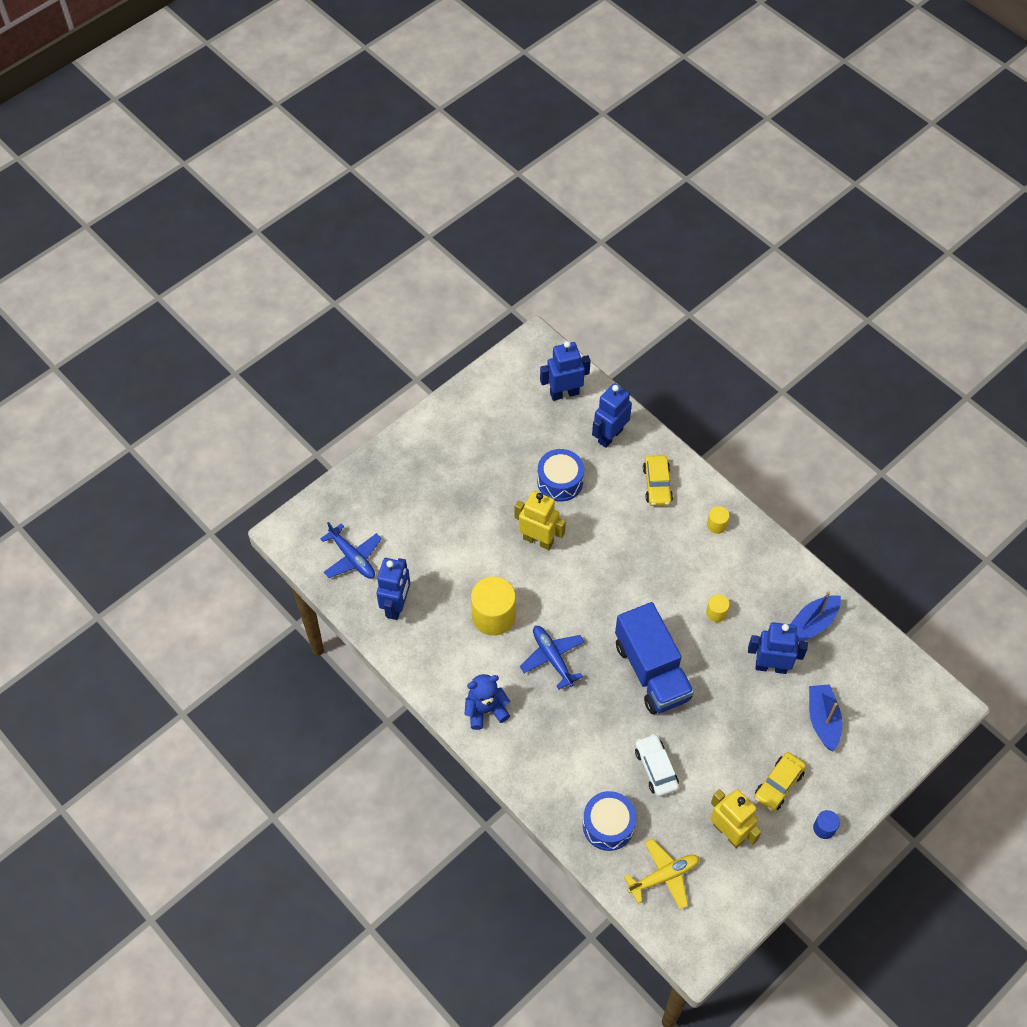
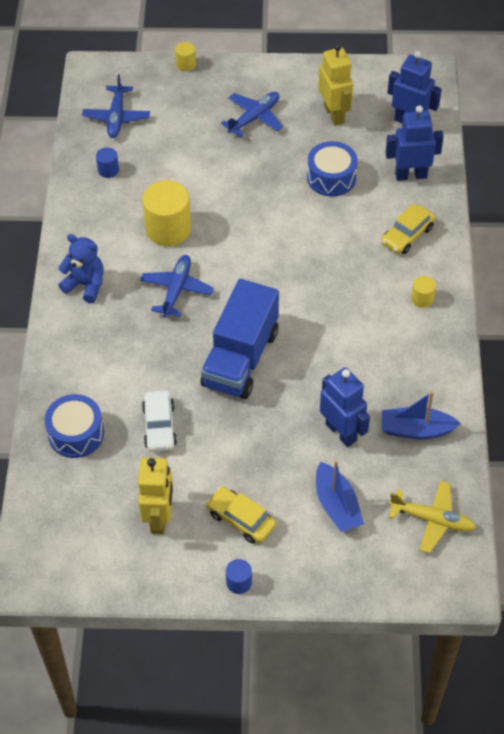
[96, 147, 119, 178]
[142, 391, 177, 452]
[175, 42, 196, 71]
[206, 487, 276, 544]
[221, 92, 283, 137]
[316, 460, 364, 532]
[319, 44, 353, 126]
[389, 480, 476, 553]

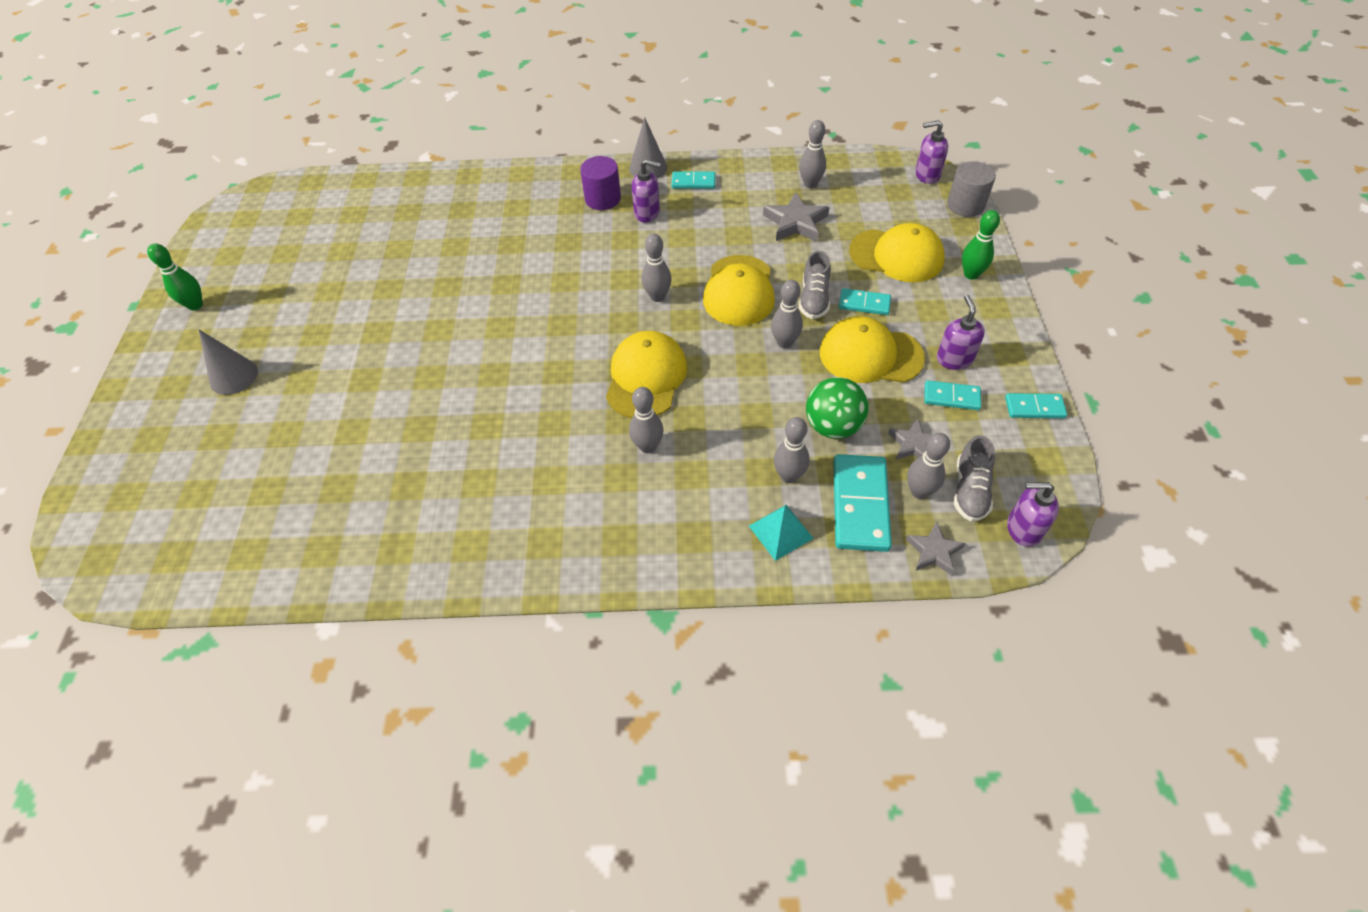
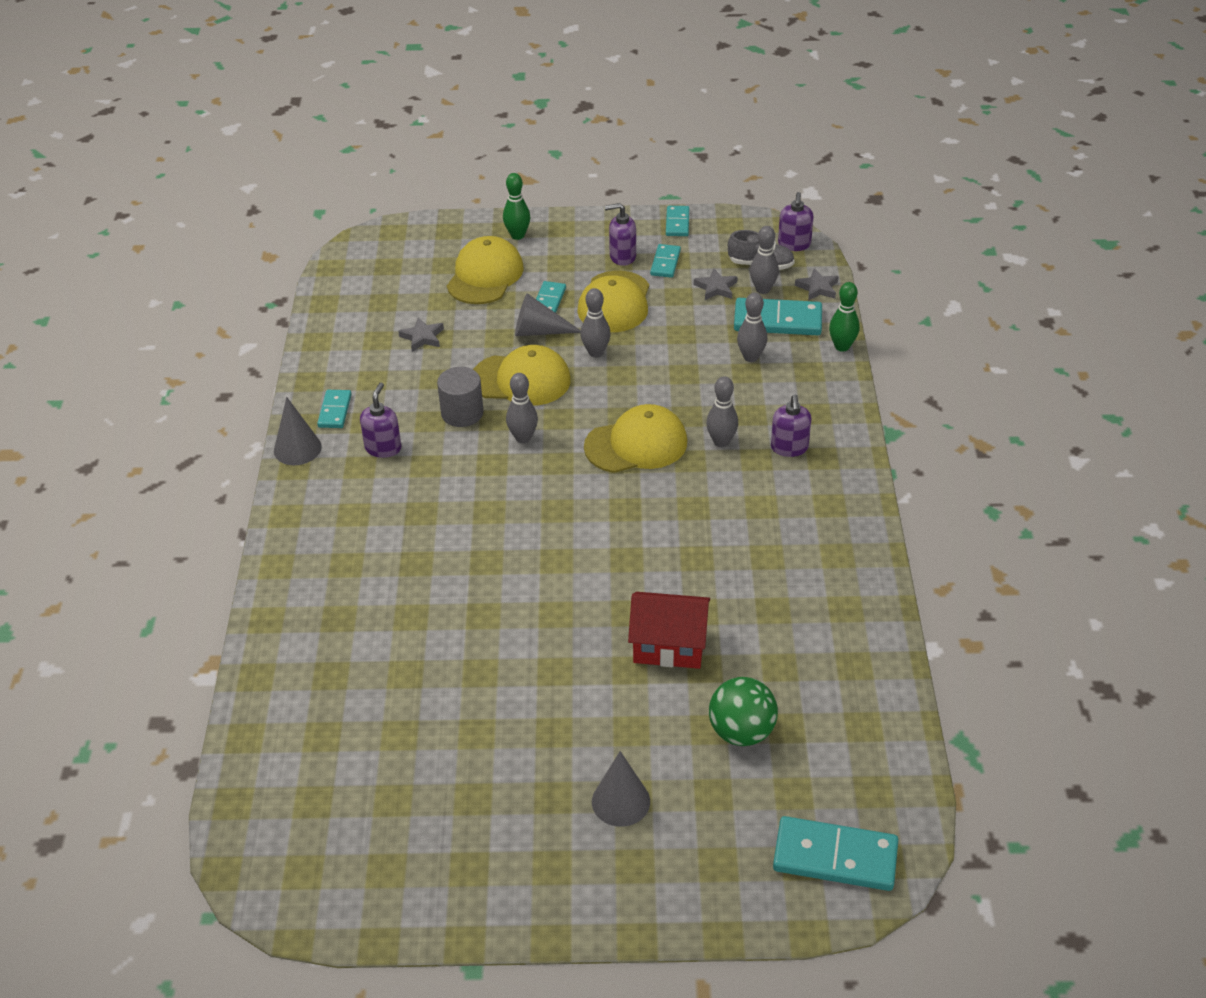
[398, 317, 444, 352]
[437, 367, 483, 427]
[515, 293, 581, 336]
[584, 404, 687, 473]
[628, 592, 710, 669]
[709, 677, 778, 746]
[771, 394, 811, 457]
[773, 816, 898, 891]
[829, 282, 860, 352]
[580, 156, 621, 210] (first image)
[749, 505, 814, 561] (first image)
[799, 120, 826, 188] (first image)

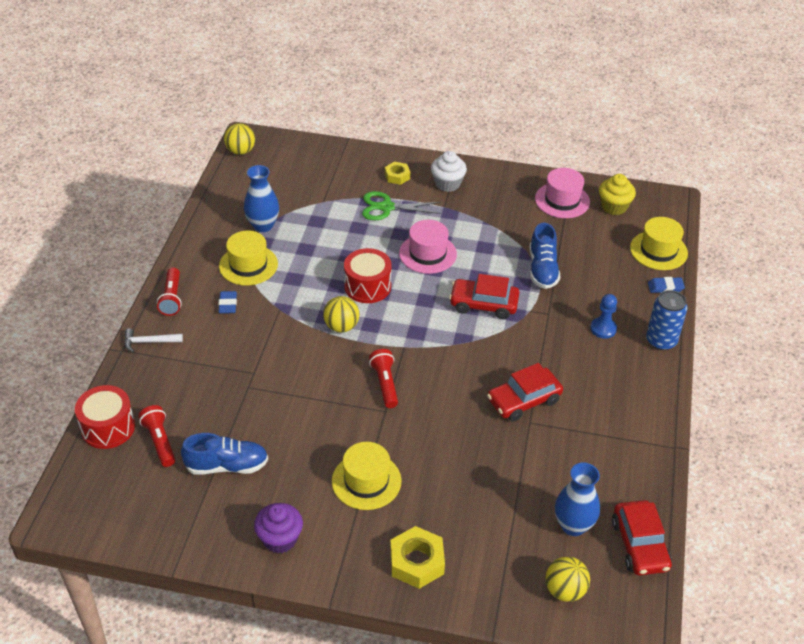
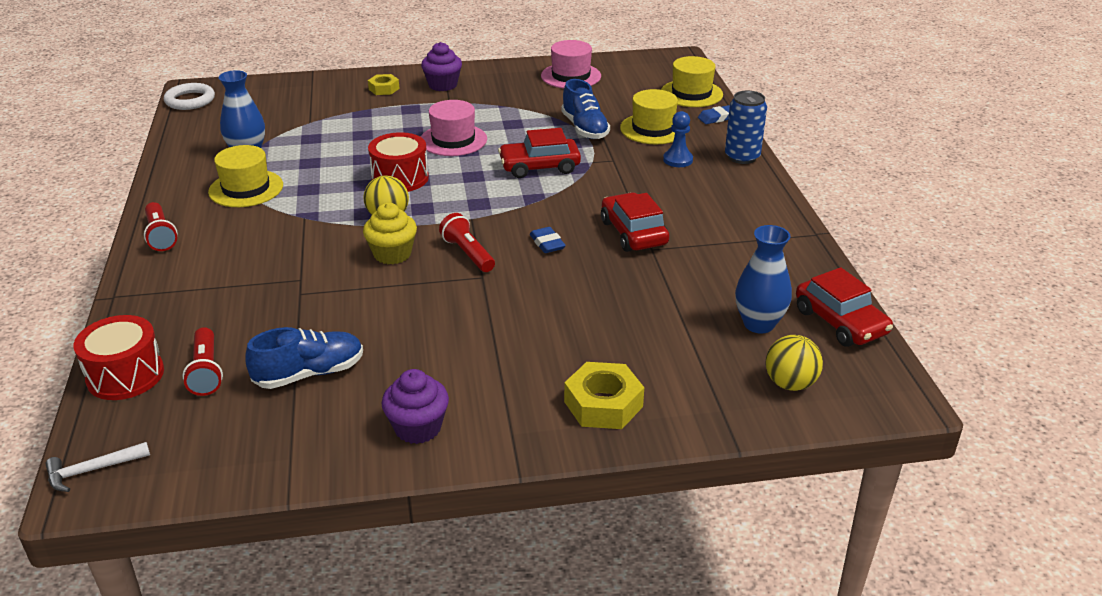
[45, 442, 150, 492]
[164, 83, 215, 110]
[182, 327, 223, 396]
[363, 203, 417, 264]
[421, 42, 462, 91]
[530, 227, 566, 253]
[601, 192, 669, 252]
[620, 89, 686, 144]
[362, 191, 440, 220] (first image)

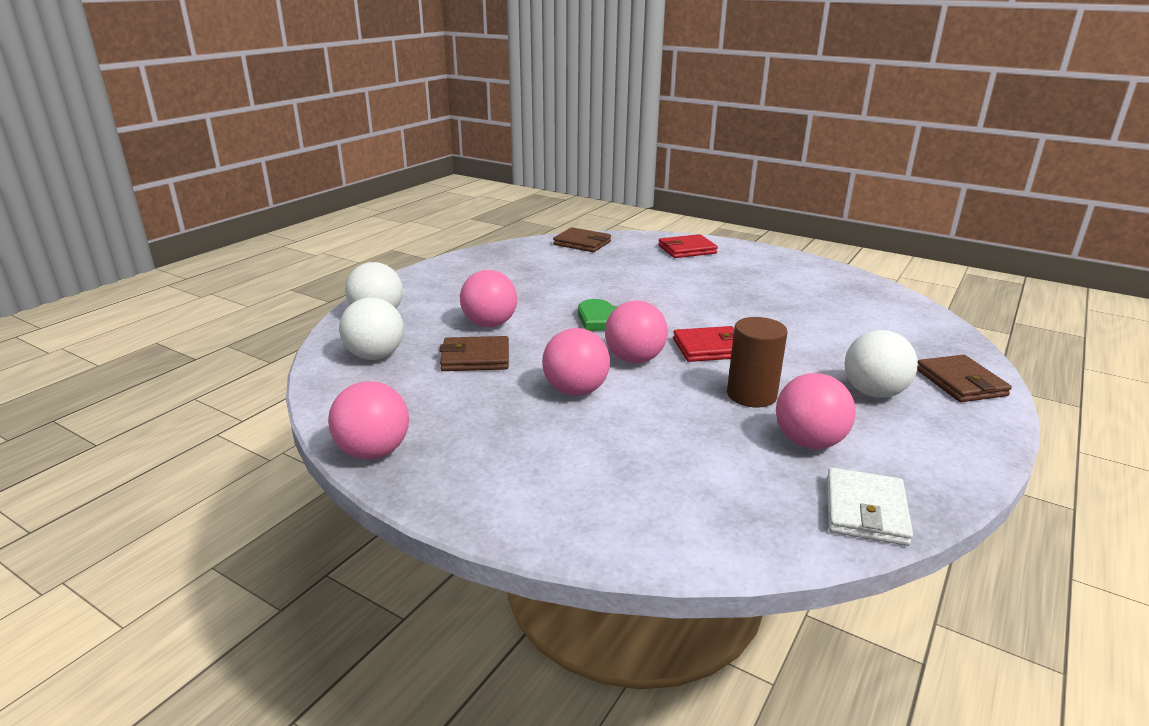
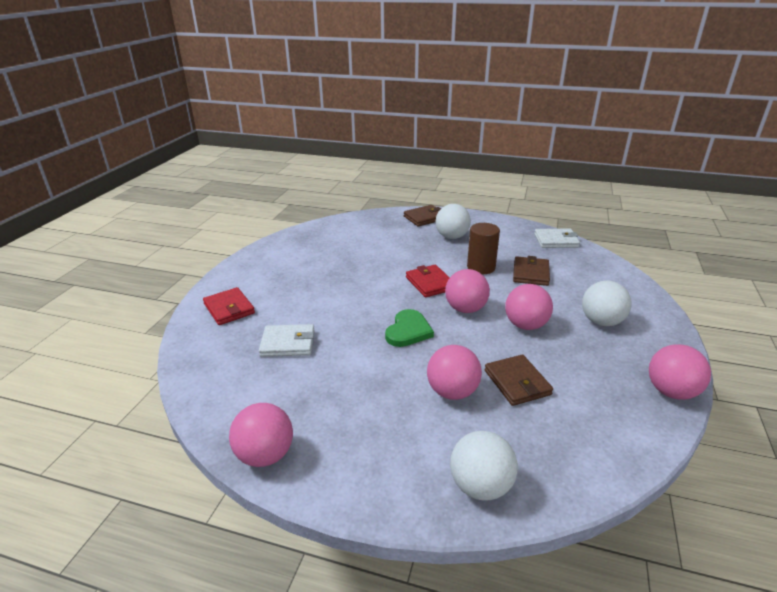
[229, 403, 293, 467]
[259, 324, 315, 357]
[513, 256, 550, 286]
[582, 281, 632, 326]

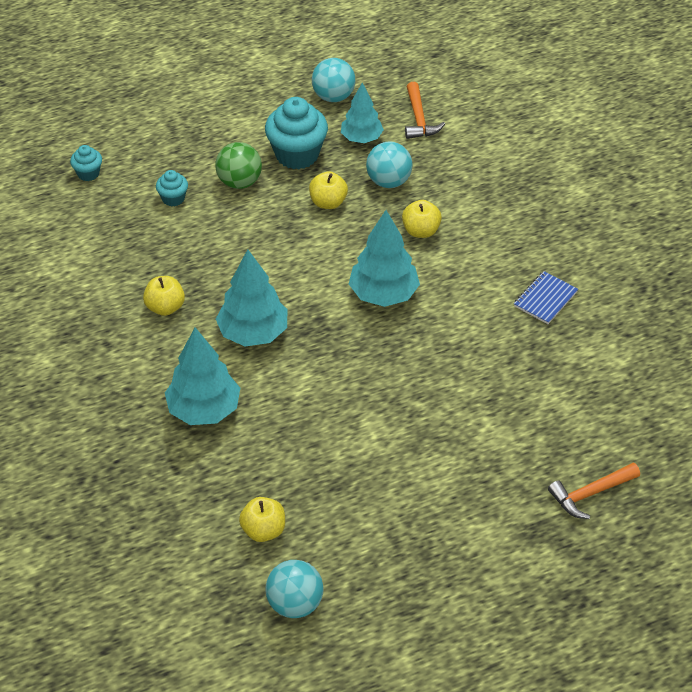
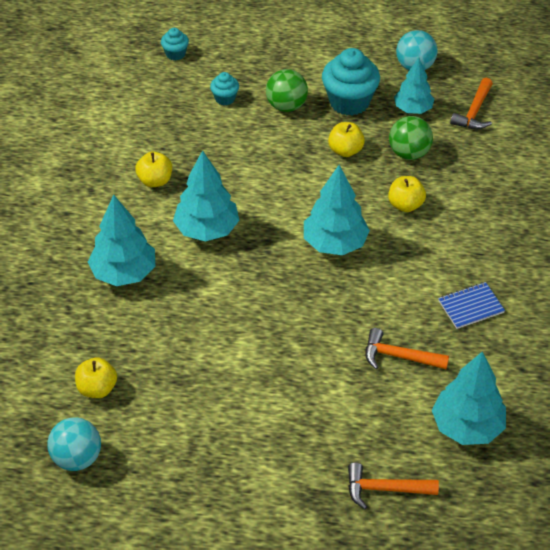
[365, 328, 449, 369]
[389, 116, 433, 160]
[432, 352, 506, 445]

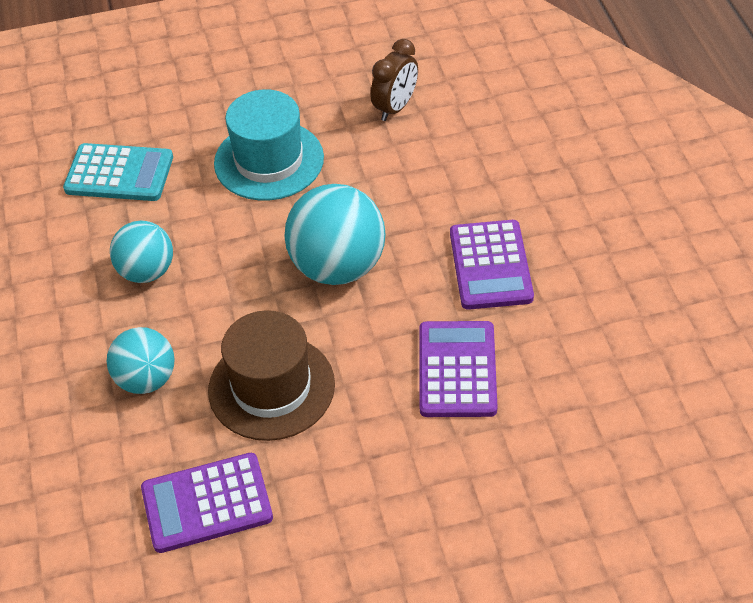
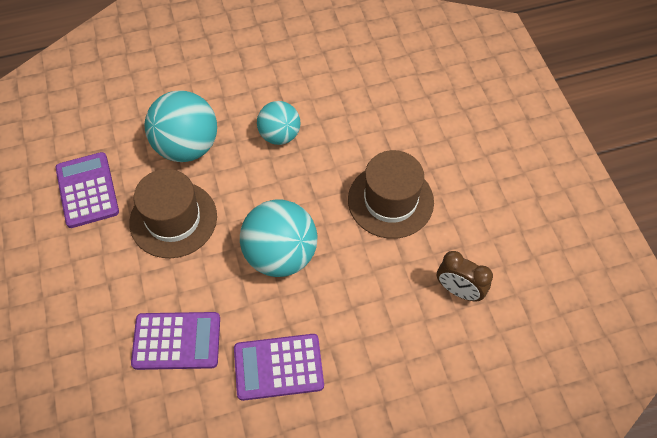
[145, 90, 217, 162]
[348, 150, 434, 239]
[63, 143, 173, 201] (first image)

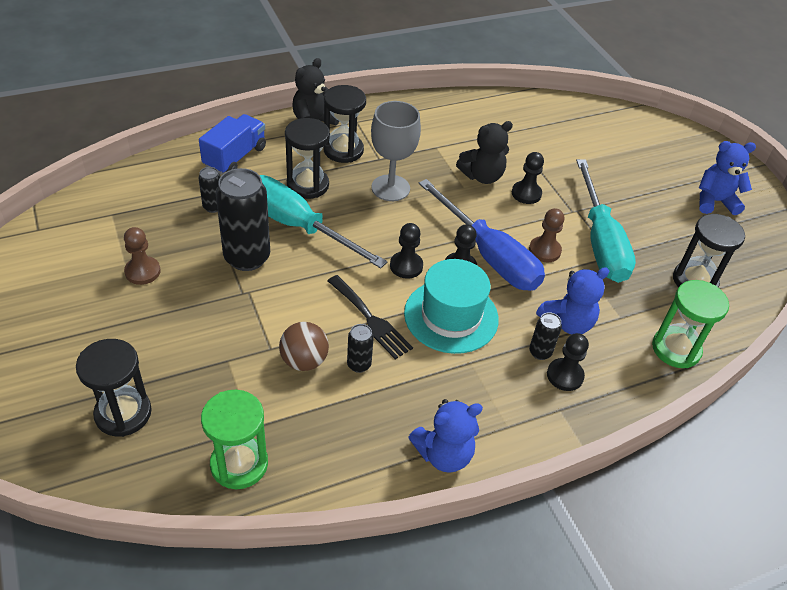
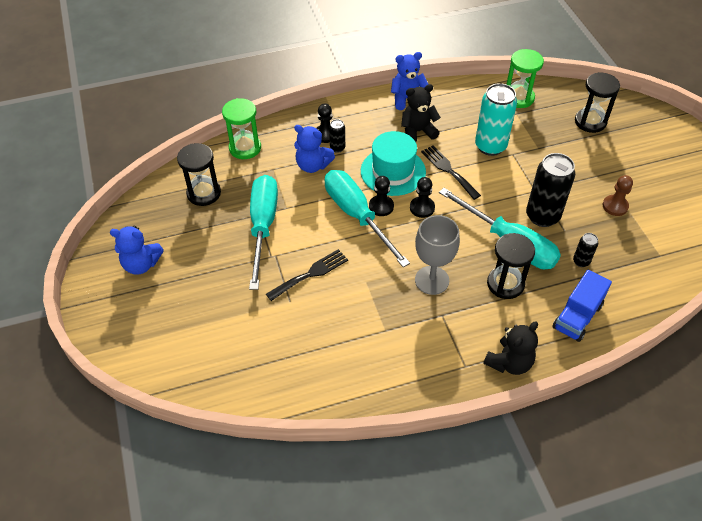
[266, 249, 348, 301]
[294, 125, 335, 173]
[325, 170, 410, 267]
[401, 84, 441, 142]
[475, 83, 517, 156]
[324, 85, 366, 163] (first image)
[347, 324, 374, 373] (first image)
[529, 208, 565, 262] (first image)

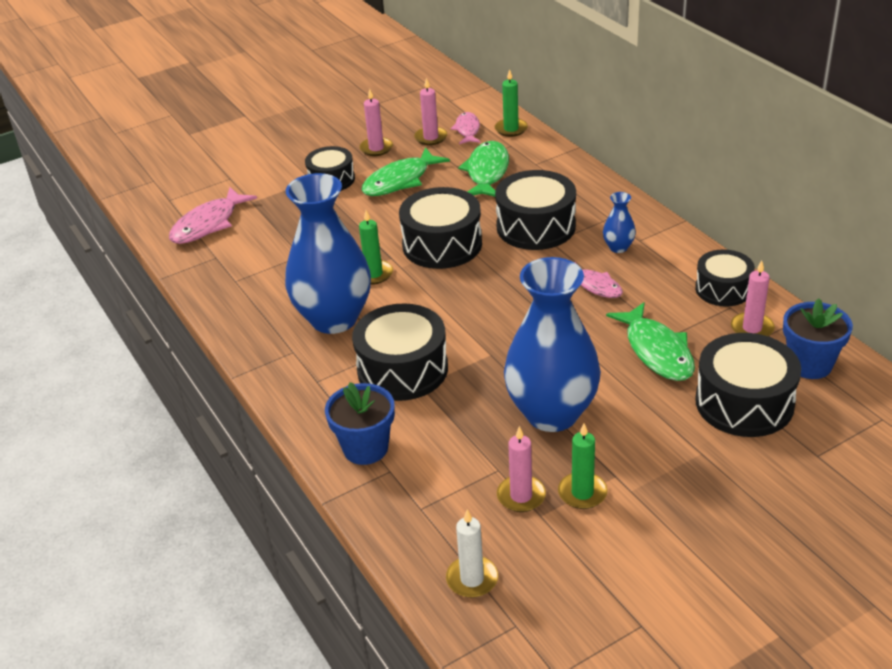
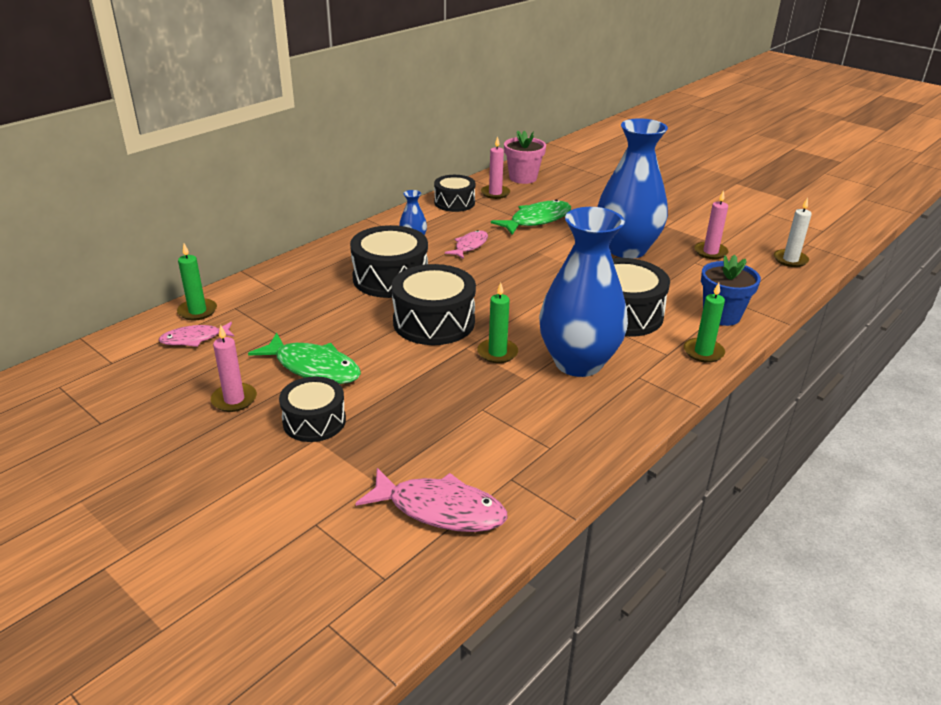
[504, 131, 546, 184]
[684, 283, 725, 363]
[414, 78, 447, 145] (first image)
[458, 141, 509, 197] (first image)
[695, 333, 801, 437] (first image)

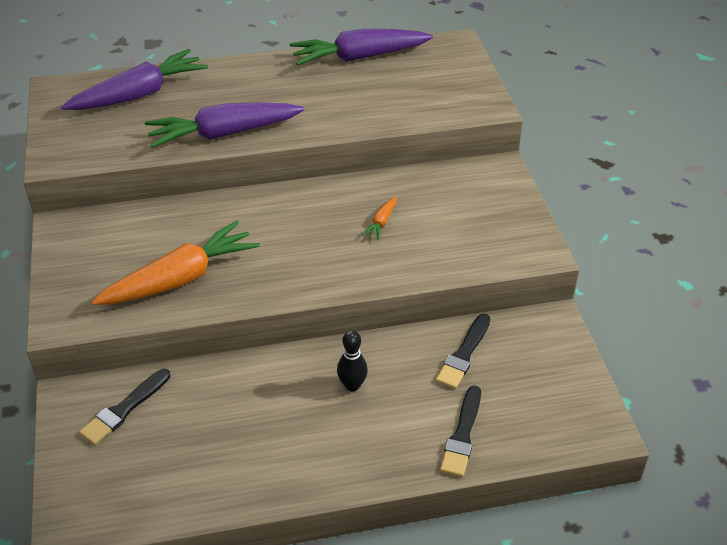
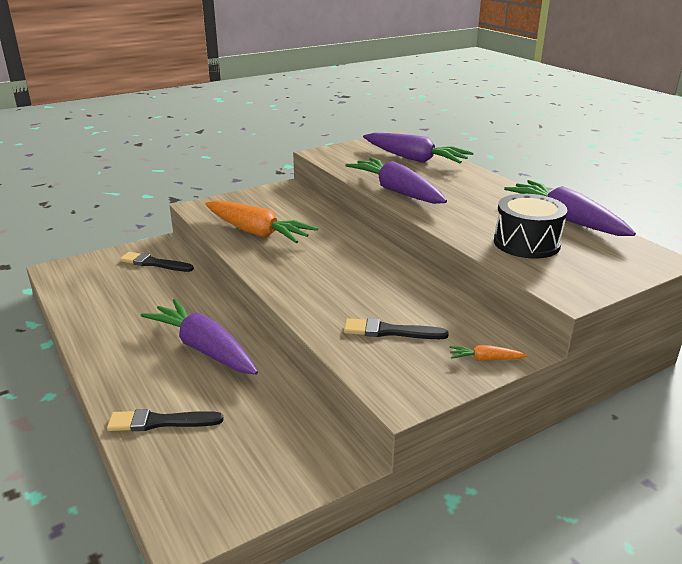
[141, 299, 258, 375]
[344, 318, 449, 339]
[449, 345, 527, 361]
[494, 194, 567, 259]

